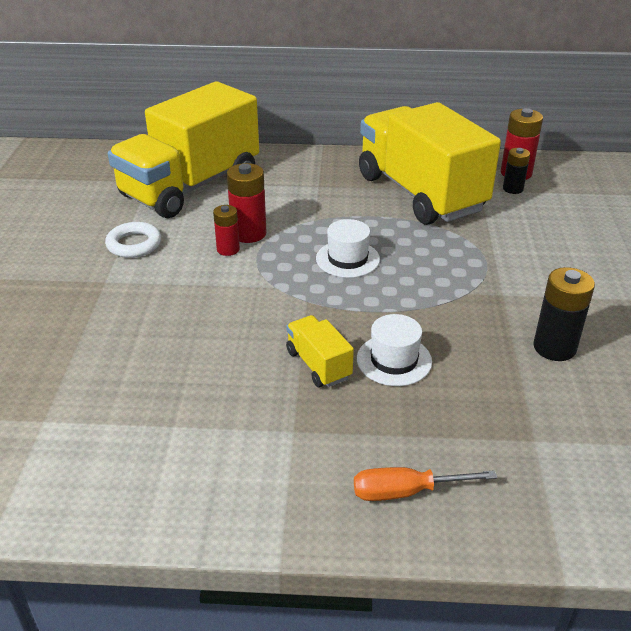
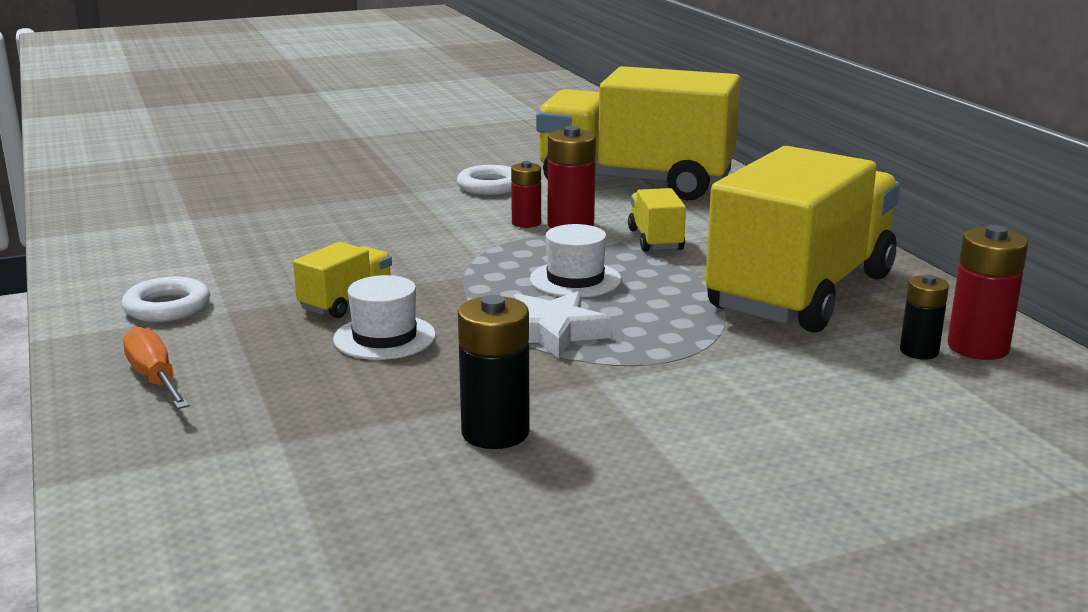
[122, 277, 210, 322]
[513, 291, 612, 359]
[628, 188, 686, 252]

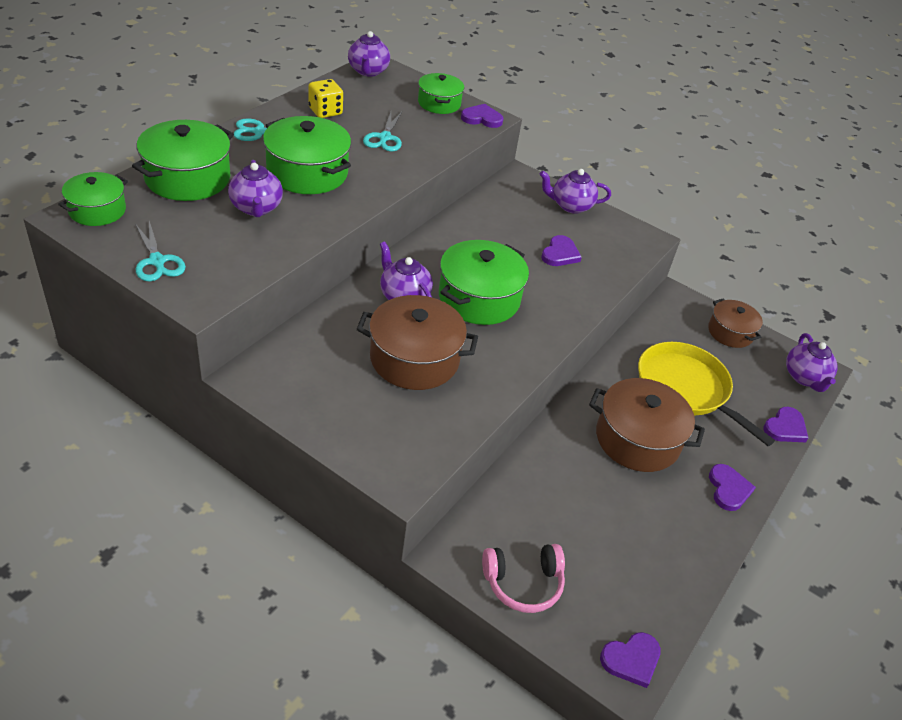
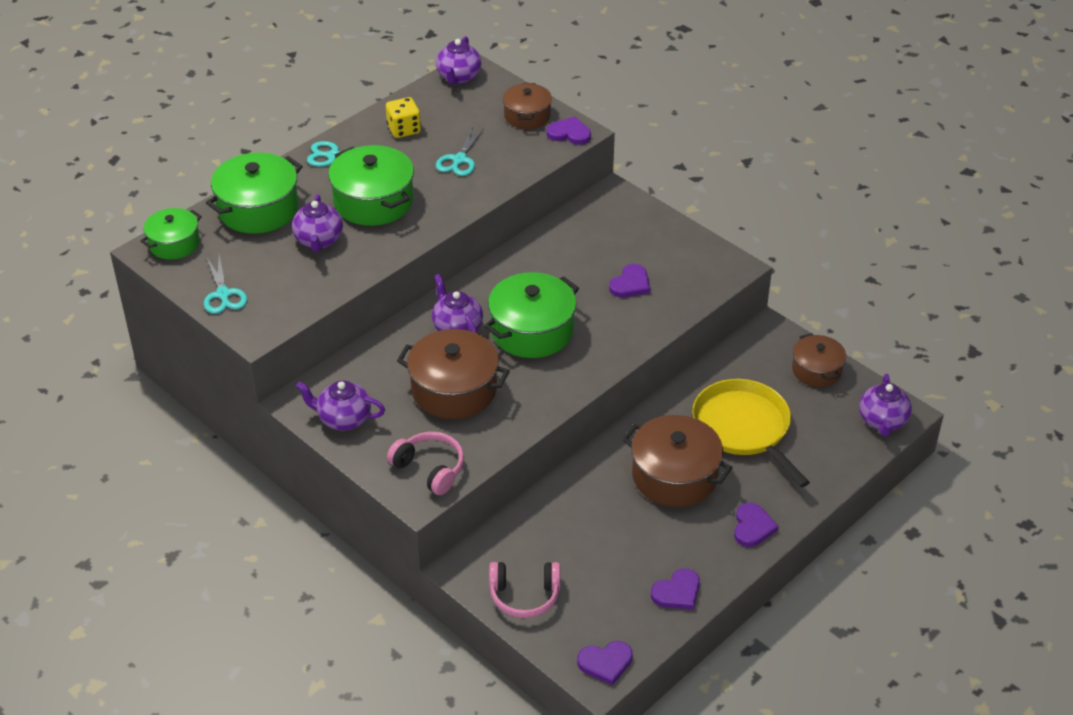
[296, 380, 385, 431]
[387, 432, 464, 495]
[503, 83, 552, 129]
[651, 569, 700, 610]

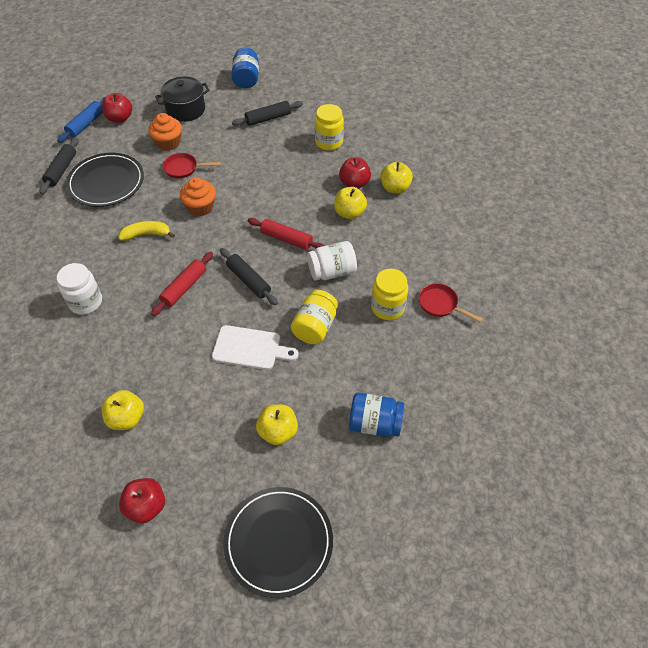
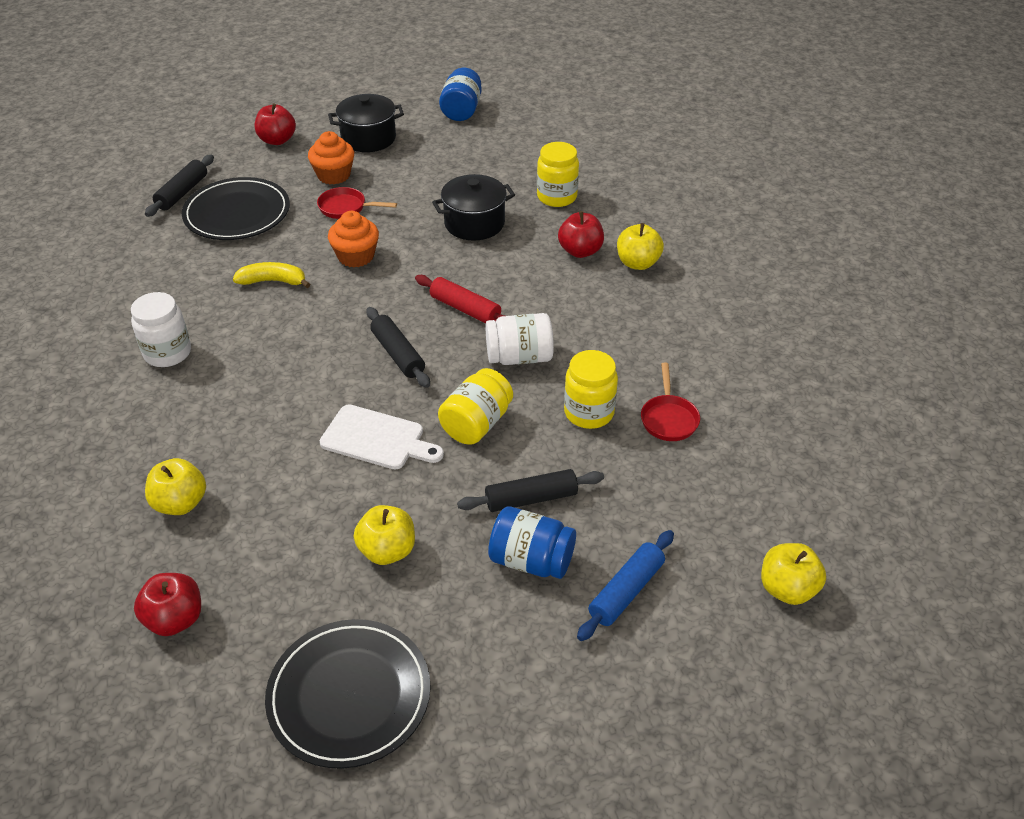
[432, 174, 515, 241]
[457, 469, 604, 512]
[577, 530, 674, 641]
[641, 363, 700, 441]
[761, 543, 826, 605]
[151, 252, 213, 316] (first image)

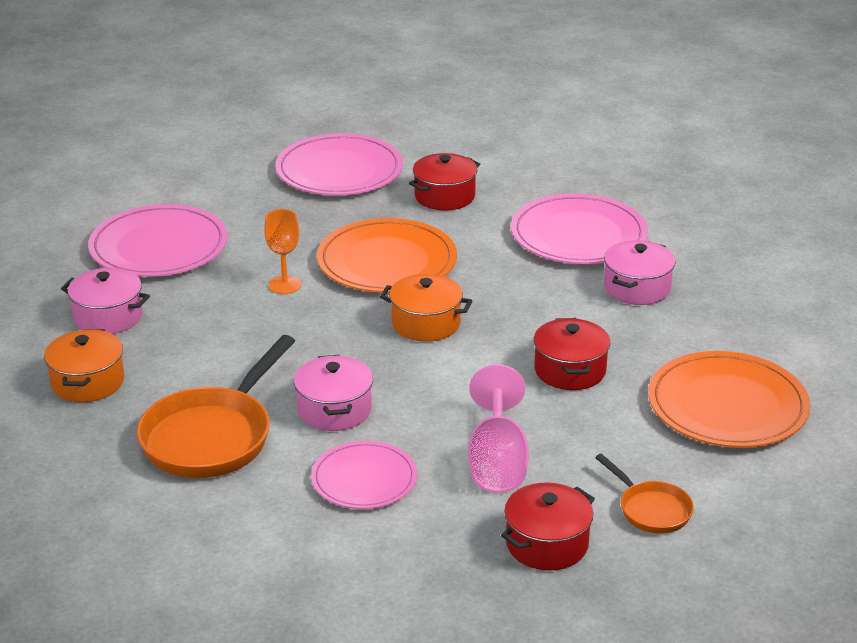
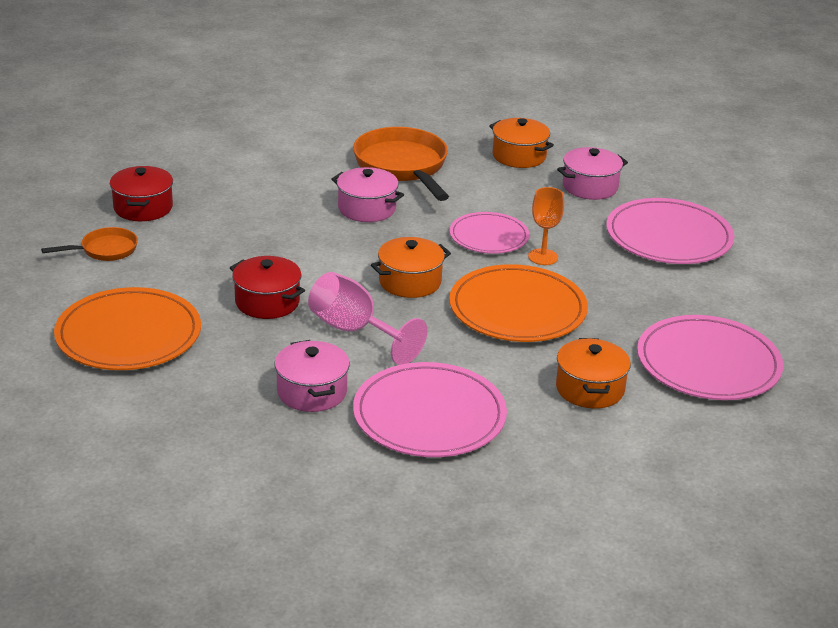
[41, 227, 138, 261]
[308, 272, 427, 365]
[449, 212, 529, 254]
[556, 338, 631, 409]

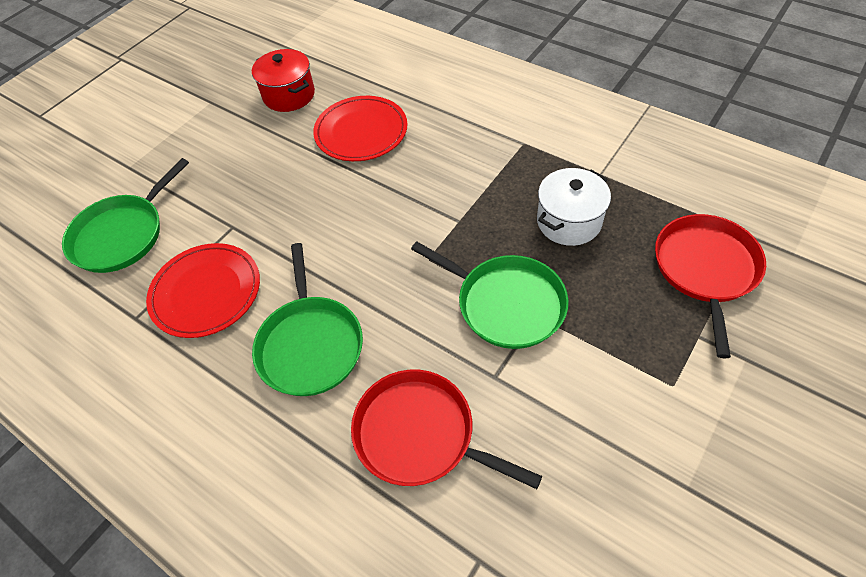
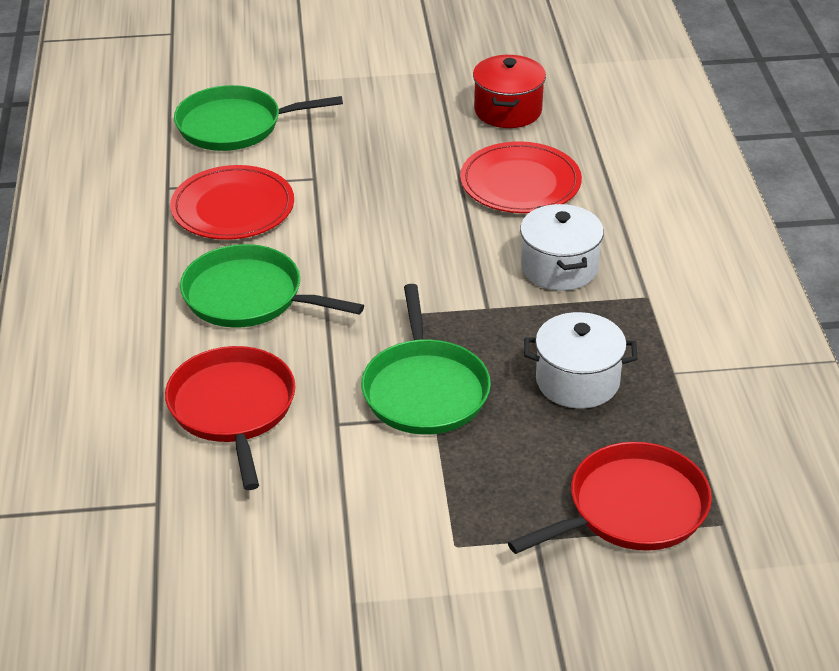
[180, 244, 364, 328]
[520, 204, 604, 291]

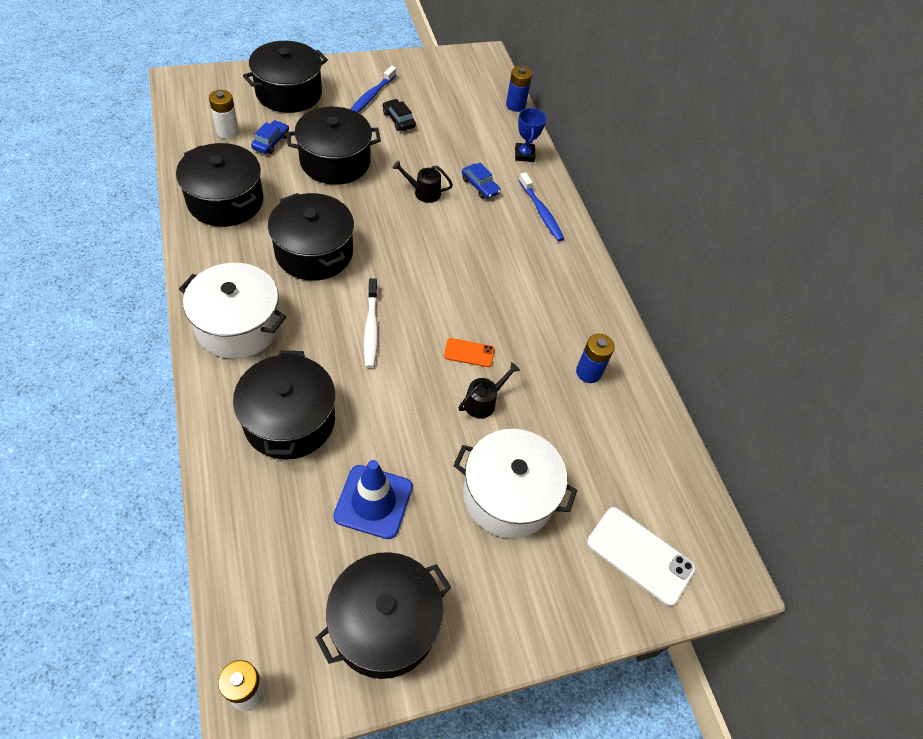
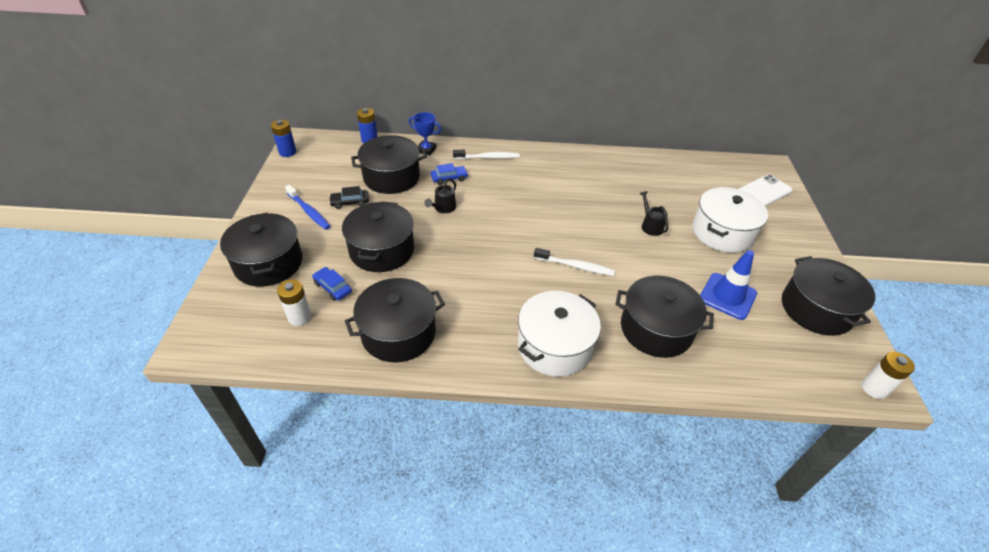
[271, 119, 296, 157]
[351, 135, 427, 194]
[453, 150, 520, 159]
[444, 338, 495, 367] (first image)

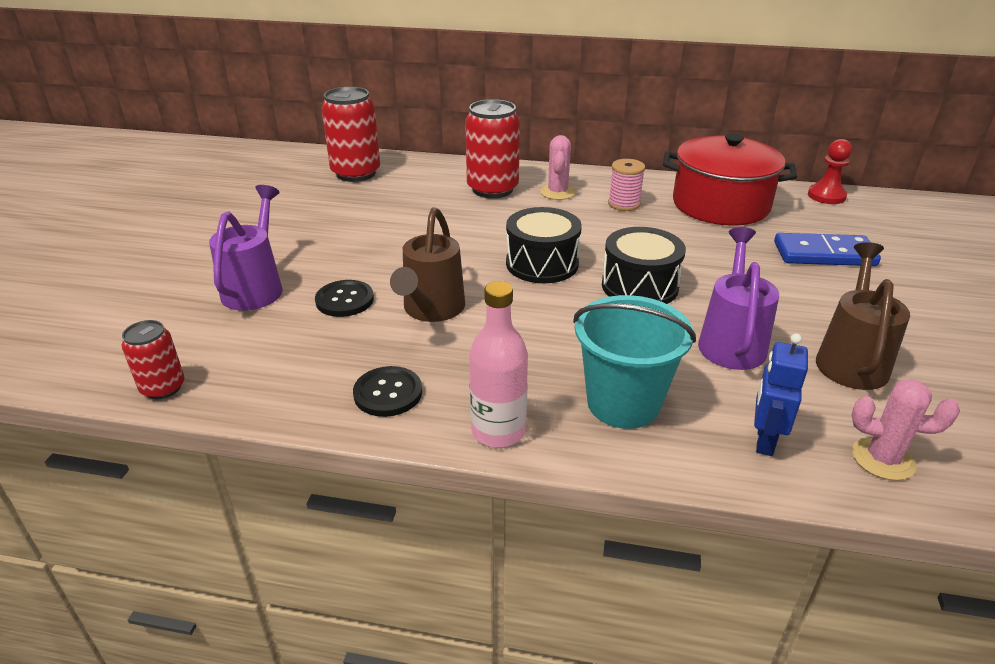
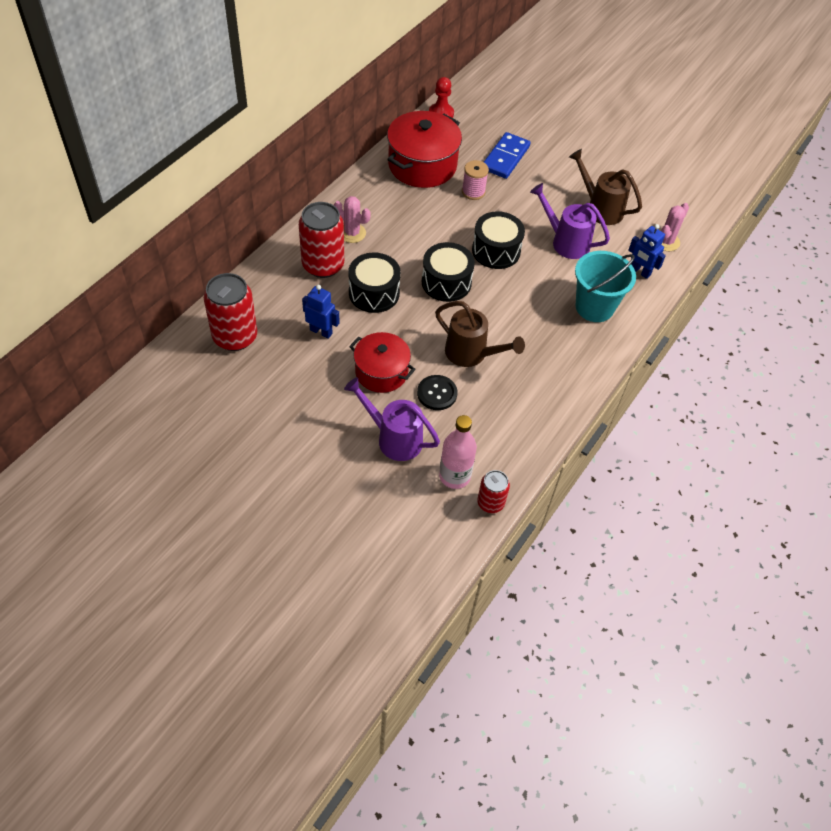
[302, 285, 340, 339]
[348, 253, 401, 313]
[349, 332, 416, 393]
[439, 415, 477, 489]
[462, 160, 489, 200]
[353, 366, 422, 417] (first image)

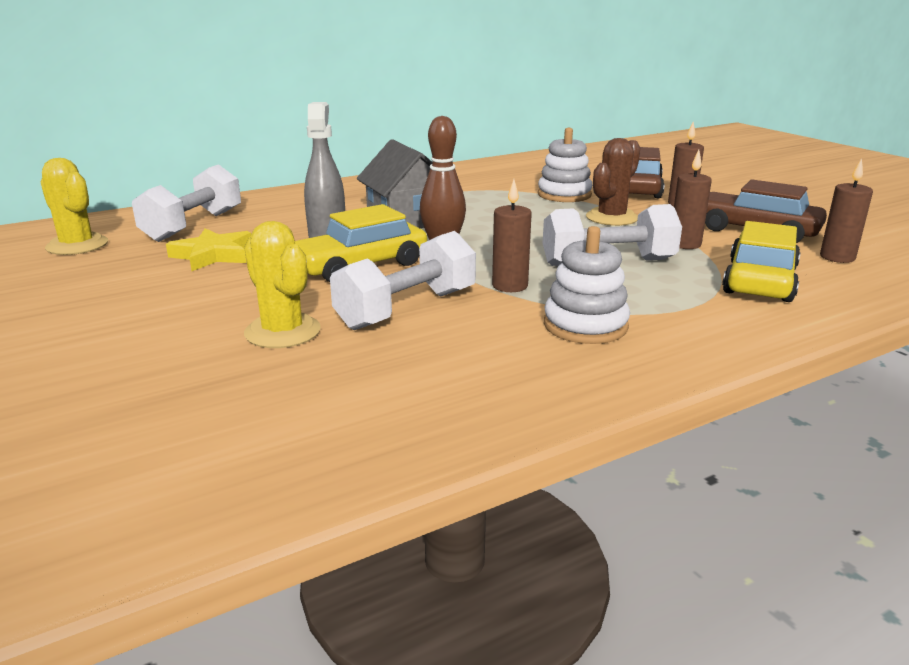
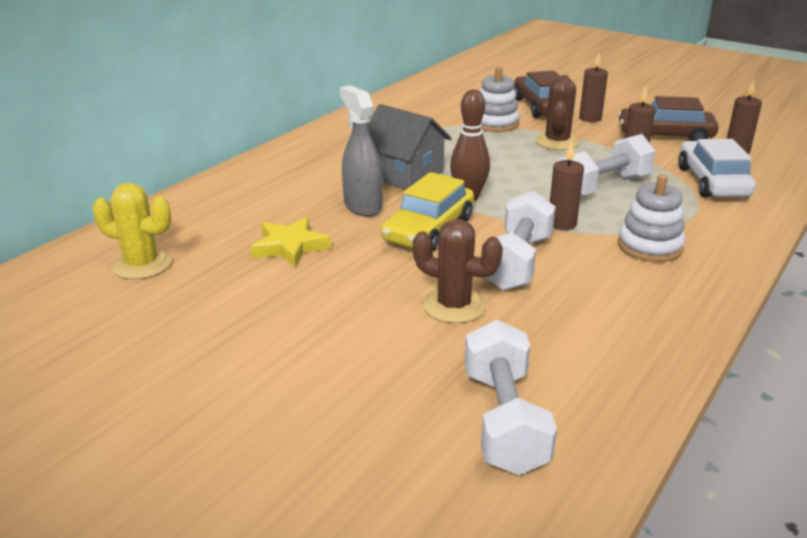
[413, 219, 503, 323]
[465, 320, 557, 475]
[678, 139, 756, 198]

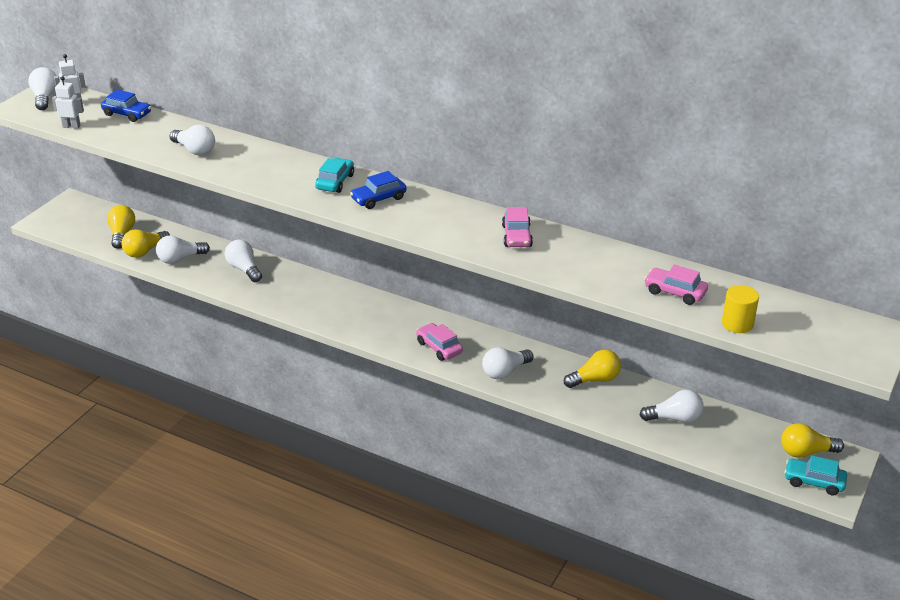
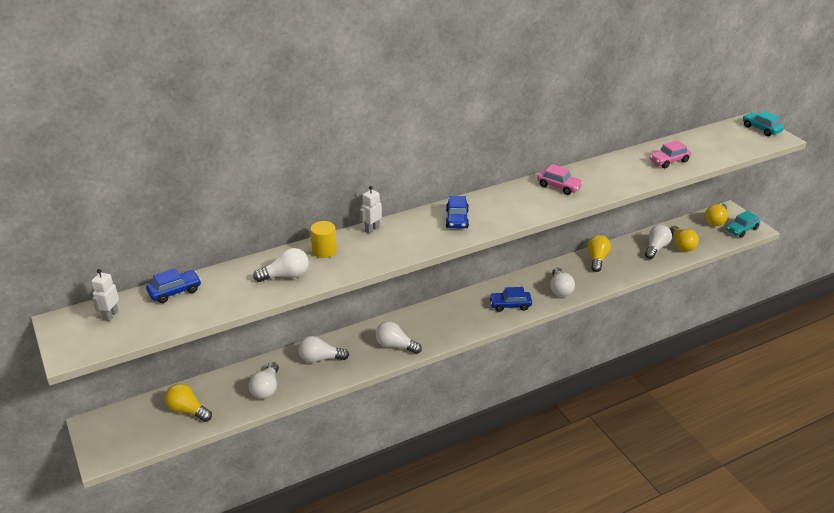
[310, 221, 337, 258]
[360, 186, 382, 234]
[376, 321, 422, 354]
[489, 287, 532, 312]
[670, 226, 699, 252]
[743, 111, 784, 136]

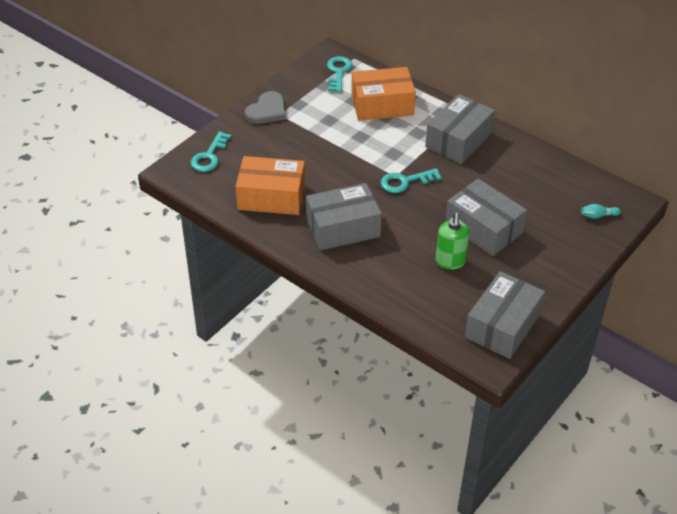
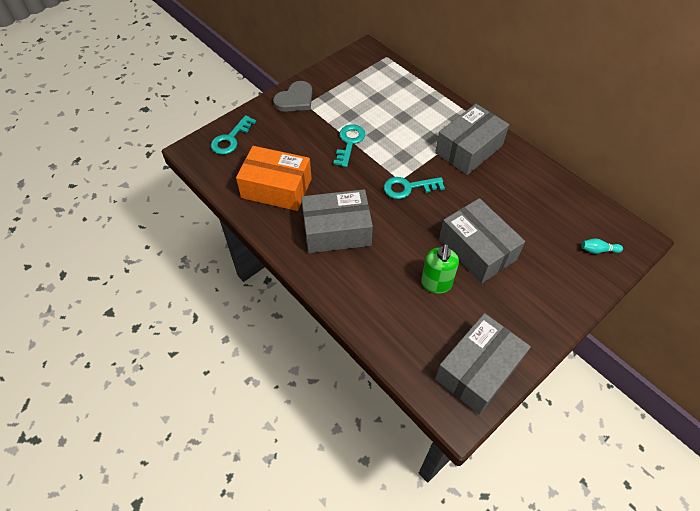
[333, 124, 366, 167]
[351, 67, 416, 121] (first image)

